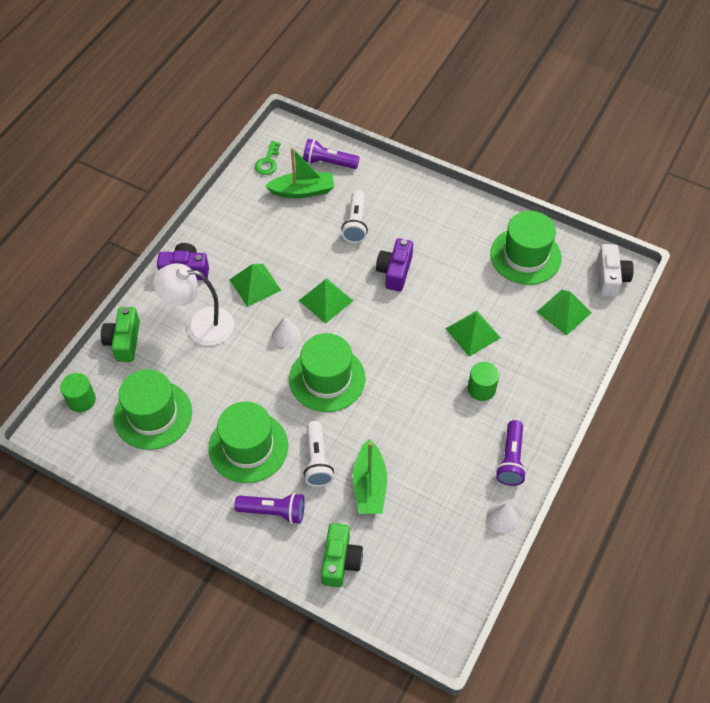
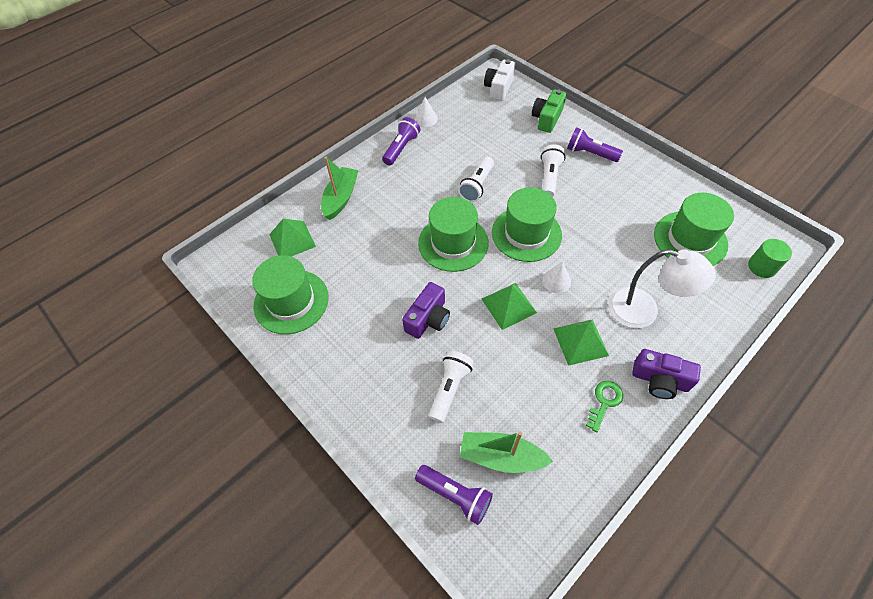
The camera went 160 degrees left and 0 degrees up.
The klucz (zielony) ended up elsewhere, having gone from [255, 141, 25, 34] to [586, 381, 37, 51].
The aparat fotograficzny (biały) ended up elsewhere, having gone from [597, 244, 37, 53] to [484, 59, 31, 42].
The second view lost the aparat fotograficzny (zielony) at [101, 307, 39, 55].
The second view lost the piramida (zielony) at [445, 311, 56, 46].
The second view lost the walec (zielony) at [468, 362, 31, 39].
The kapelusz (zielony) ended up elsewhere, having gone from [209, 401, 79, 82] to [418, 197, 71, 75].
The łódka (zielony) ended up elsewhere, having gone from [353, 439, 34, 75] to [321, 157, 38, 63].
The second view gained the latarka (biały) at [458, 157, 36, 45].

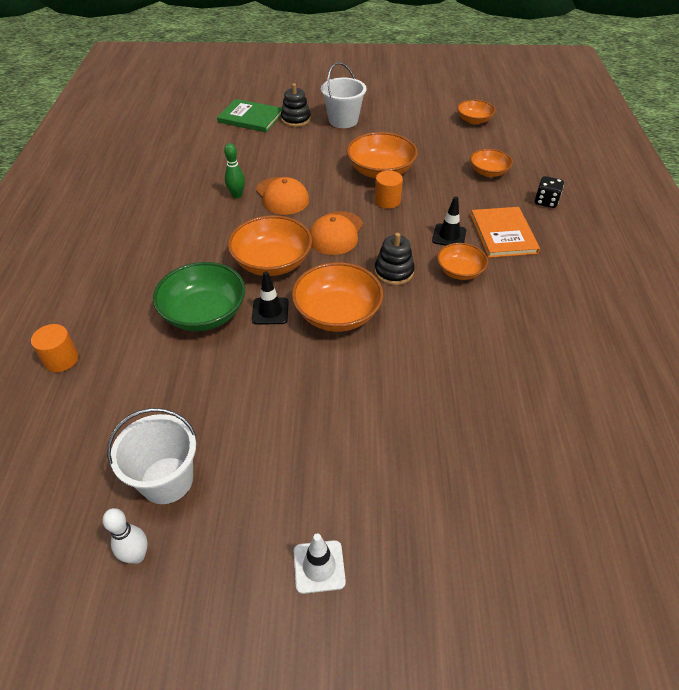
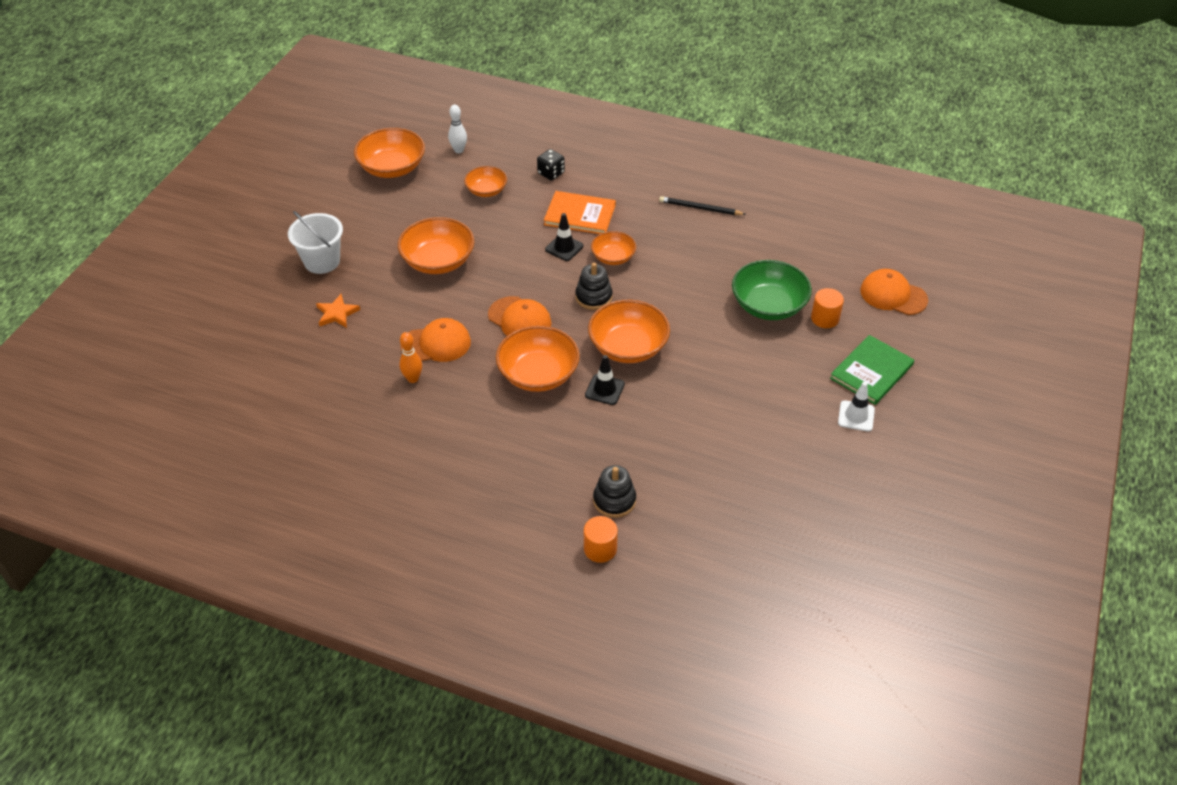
The camera went 70 degrees left and 0 degrees up.
The zabawka nakładanka (czarny) ended up elsewhere, having gone from [281, 83, 30, 44] to [593, 465, 43, 53].
The książka (zielony) ended up elsewhere, having gone from [217, 99, 65, 33] to [830, 335, 84, 70].
The size of the miska (pomarańczowy) at [457, 100, 38, 25] changed by a factor of 1.67.
What was the kręgiel (zielony) at [224, 143, 21, 55] turned into the kręgiel (pomarańczowy) at [399, 332, 23, 51].
The walec (pomarańczowy) ended up elsewhere, having gone from [375, 170, 28, 39] to [811, 288, 33, 40].
The miska (zielony) ended up elsewhere, having gone from [153, 262, 92, 69] to [732, 260, 80, 60].
The second view lost the wiadro (biały) at [107, 408, 89, 96].
The kręgiel (biały) ended up elsewhere, having gone from [103, 508, 45, 56] to [448, 104, 19, 49].
The second view gained the ołówek (czarny) at [659, 196, 87, 19].
The second view gained the czapka (pomarańczowy) at [860, 269, 68, 46].
The second view gained the gwiazda (pomarańczowy) at [316, 294, 44, 34].

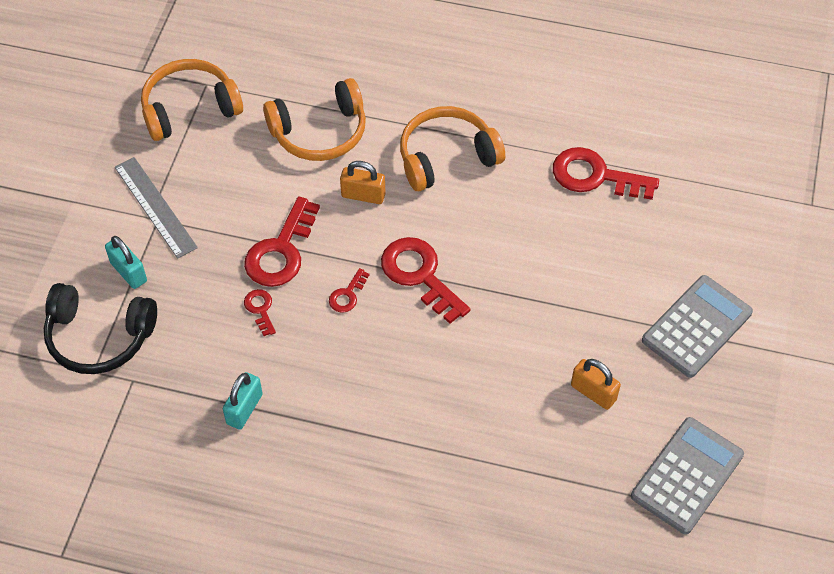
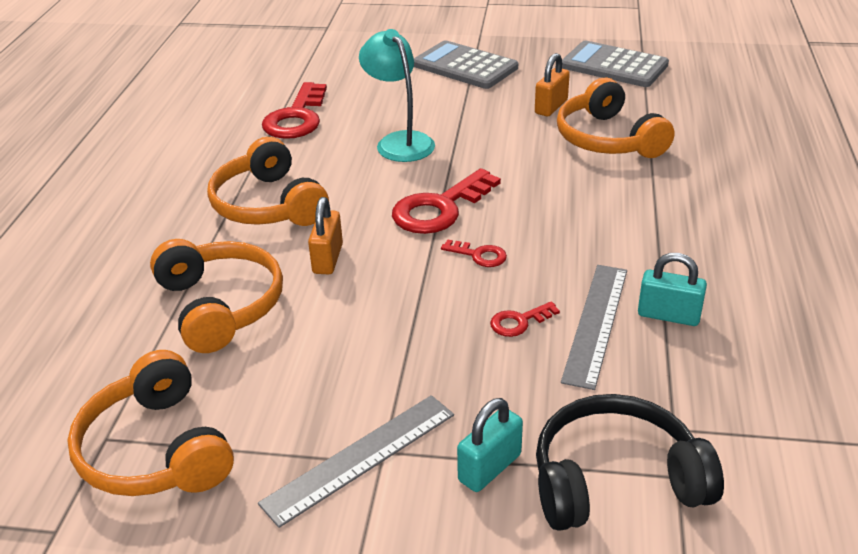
The camera went 95 degrees left and 20 degrees down.
The second view lost the klucz (czerwony) at [244, 196, 76, 91].
The słuchawki (czarny) at [44, 283, 113, 91] ended up facing another way, 105 degrees counterclockwise from before.
The second view gained the lampka (turkusowy) at [359, 29, 76, 133].
The second view gained the słuchawki (pomarańczowy) at [557, 78, 118, 80].
The second view gained the linijka (szary) at [561, 265, 66, 125].

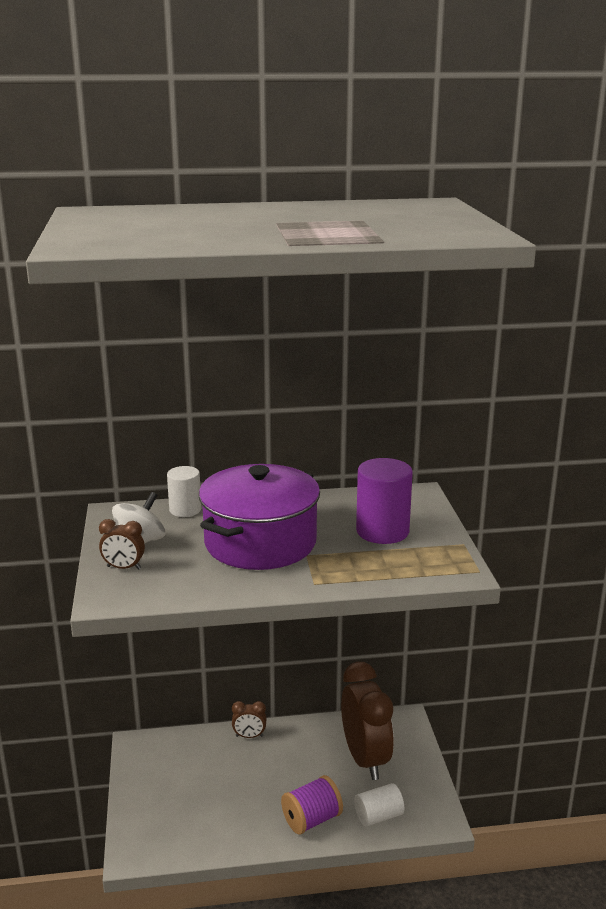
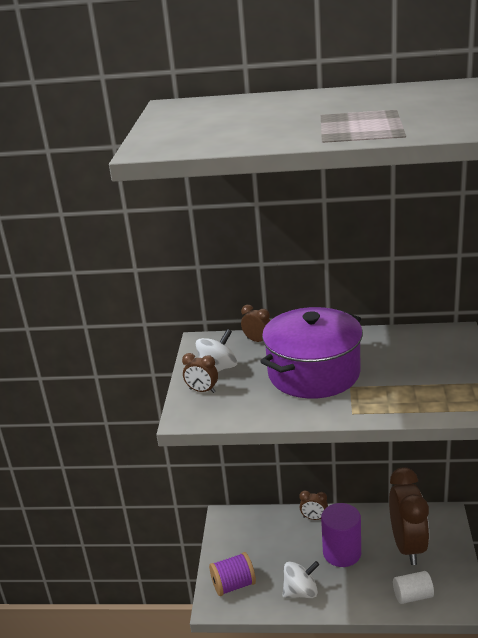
The camera went 15 degrees right and 5 degrees up.
The walec (fioletowy) ended up elsewhere, having gone from [356, 458, 57, 86] to [321, 503, 40, 64].
Where the walec (biały) stood at [167, 466, 34, 51], the budzik (brązowy) came to stand at [241, 305, 29, 37].
The szpulka (fioletowy) ended up elsewhere, having gone from [281, 775, 62, 60] to [209, 552, 47, 44].
The second view gained the bączek (biały) at [282, 561, 37, 37].

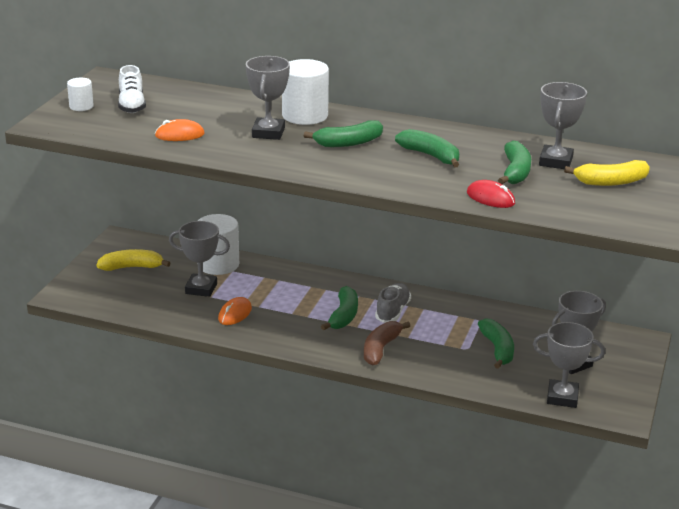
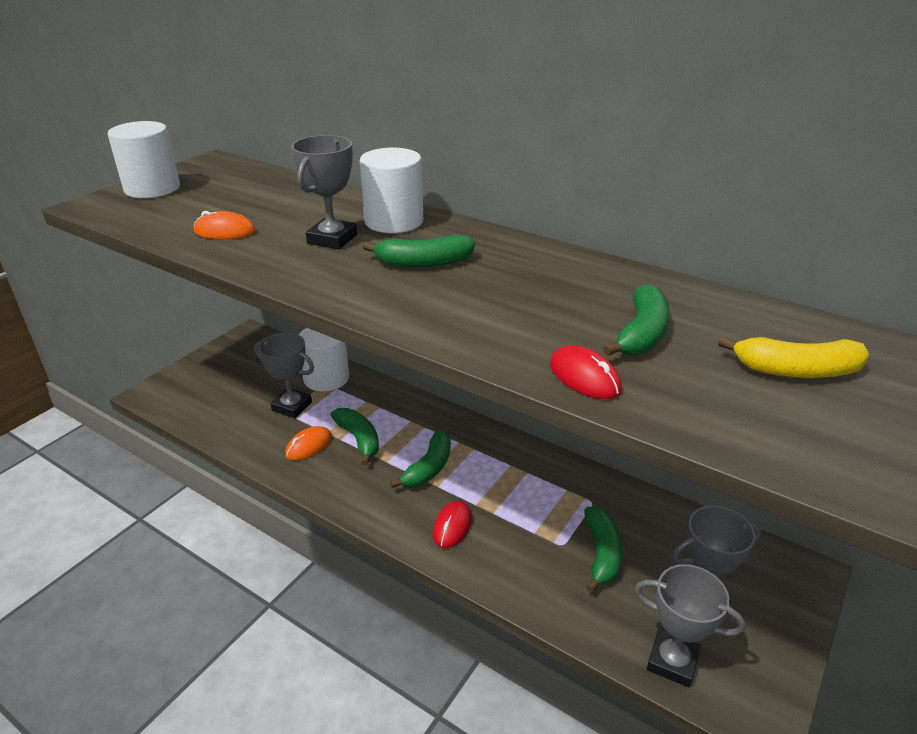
The camera went 15 degrees right and 5 degrees up.
The second view lost the but (biały) at [118, 65, 28, 48].
The size of the walec (biały) at [67, 78, 27, 33] changed by a factor of 1.92.
The second view lost the puchar (szary) at [539, 82, 48, 87].
The banan (zielony) ended up elsewhere, having gone from [395, 129, 64, 38] to [331, 408, 48, 57].
The second view lost the banan (żółty) at [96, 249, 75, 22].
The second view lost the but (szary) at [375, 283, 36, 40].
Where the banan (brązowy) stood at [364, 321, 46, 44], the myszka (czerwony) came to stand at [433, 501, 39, 47].

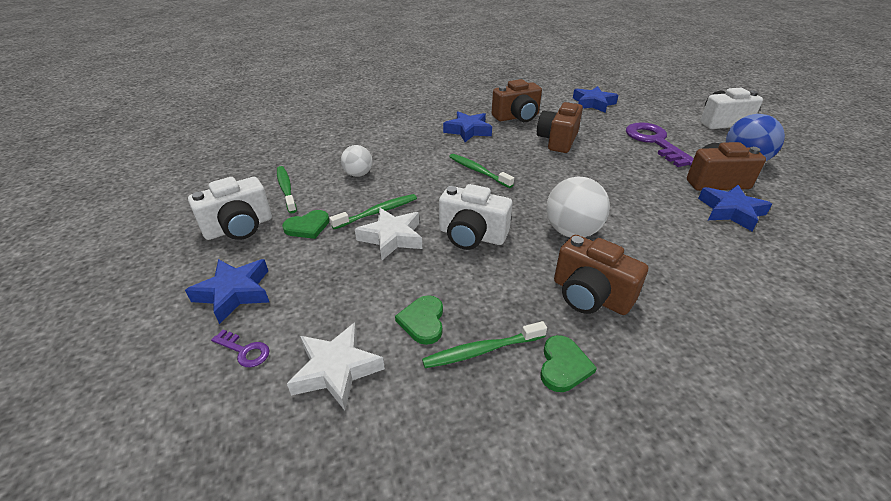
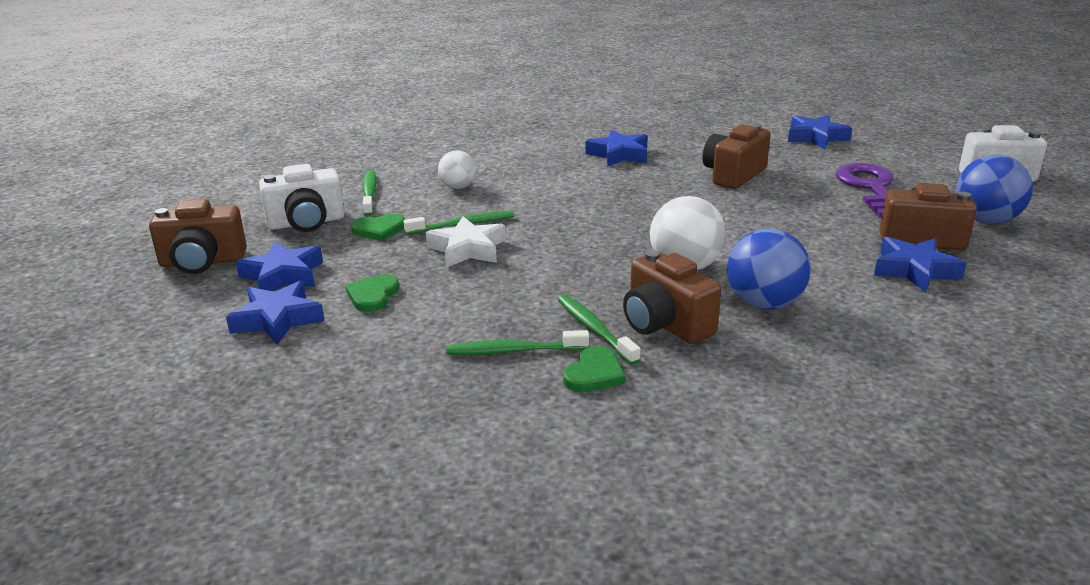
The camera went 15 degrees right and 10 degrees down.
The aparat fotograficzny (brązowy) ended up elsewhere, having gone from [492, 79, 50, 43] to [149, 199, 98, 75].
The szczoteczka do zębów (zielony) ended up elsewhere, having gone from [449, 154, 65, 34] to [557, 295, 84, 70].
The second view lost the aparat fotograficzny (biały) at [439, 184, 73, 66].
The serce (zielony) ended up elsewhere, having gone from [395, 295, 48, 50] to [345, 274, 55, 38].
The second view lost the gwiazda (biały) at [287, 323, 98, 87].
Where the klucz (fioletowy) stood at [211, 330, 59, 37], the gwiazda (niebieski) came to stand at [226, 281, 98, 64].
The second view gained the piłka (niebieski) at [727, 229, 84, 81].

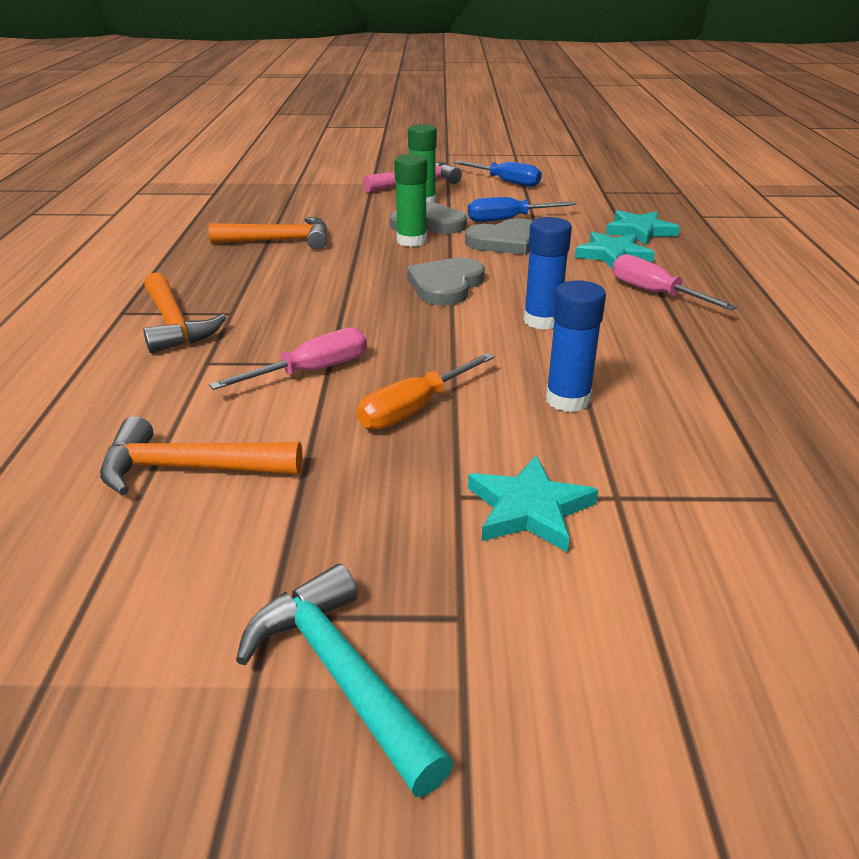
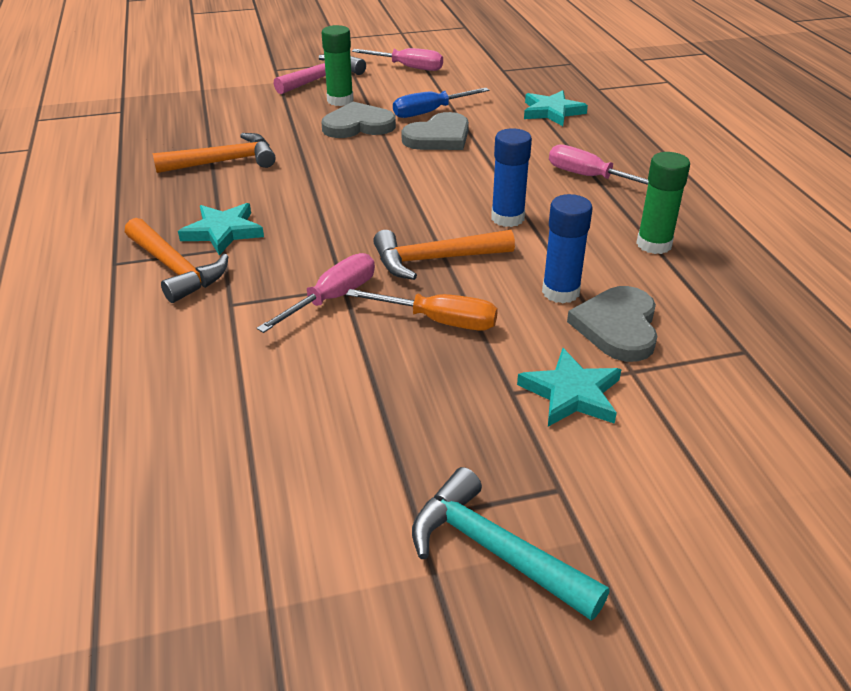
The camera went 15 degrees left and 5 degrees up.
The klej w sztyfcie (zielony) ended up elsewhere, having gone from [394, 154, 33, 93] to [636, 152, 54, 102].
What was the śrubokręt (niebieski) at [453, 161, 89, 26] turned into the śrubokręt (różowy) at [352, 48, 91, 23].
The gwiazda (turkusowy) ended up elsewhere, having gone from [575, 232, 80, 36] to [178, 203, 86, 52].
The serce (szary) ended up elsewhere, having gone from [407, 258, 78, 48] to [567, 286, 90, 76].
The śrubokręt (pomarańczowy) at [357, 353, 138, 77] ended up facing another way, 105 degrees counterclockwise from before.
The młotek (pomarańczowy) ended up elsewhere, having gone from [100, 416, 203, 79] to [373, 230, 142, 50].

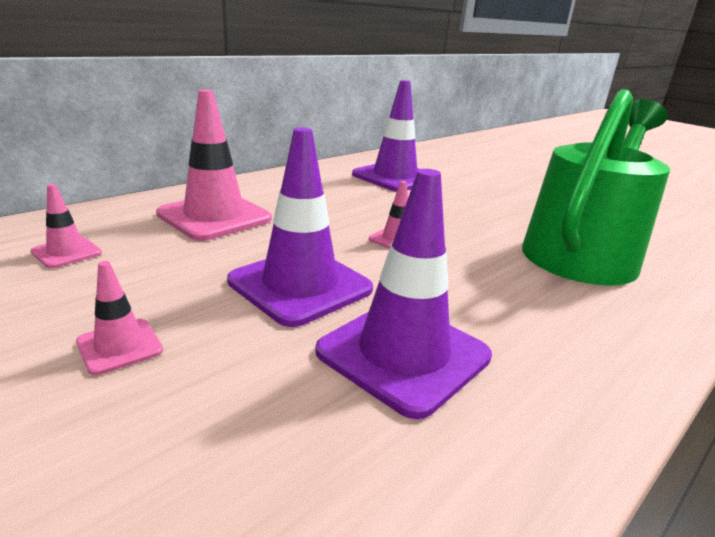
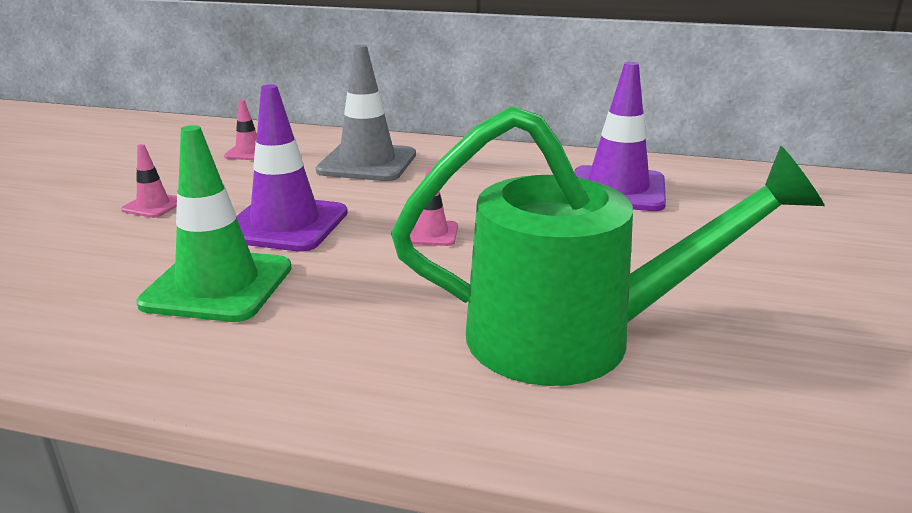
The camera went 60 degrees right and 0 degrees up.
What was the pachołek (różowy) at [156, 89, 116, 152] turned into the pachołek (szary) at [316, 45, 100, 136].
What was the pachołek (fioletowy) at [315, 169, 177, 250] turned into the pachołek (zielony) at [136, 125, 156, 197].

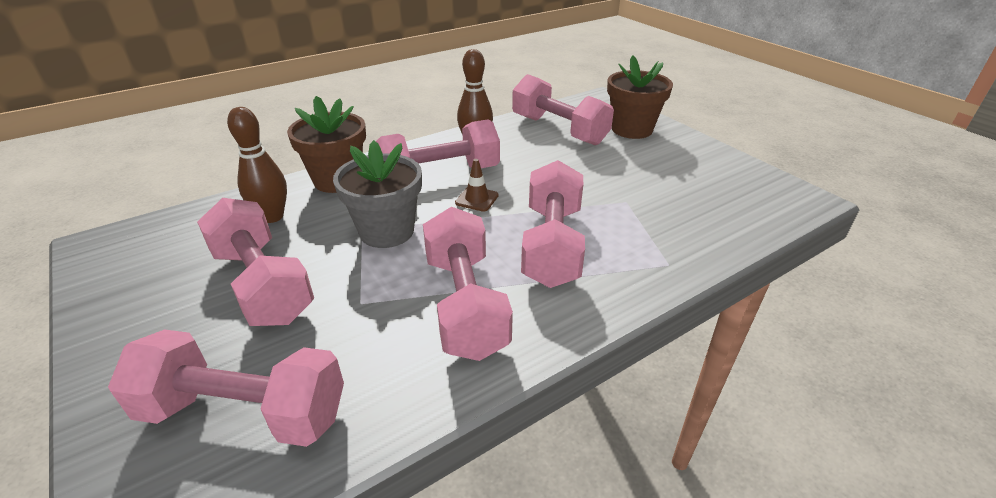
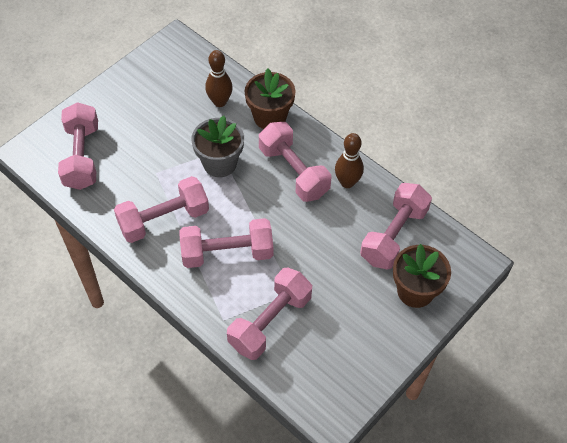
The camera went 75 degrees right and 20 degrees up.
The second view lost the pachołek (brązowy) at [455, 159, 44, 53].
The hantel (różowy) ended up elsewhere, having gone from [197, 198, 117, 128] to [227, 268, 85, 92].

